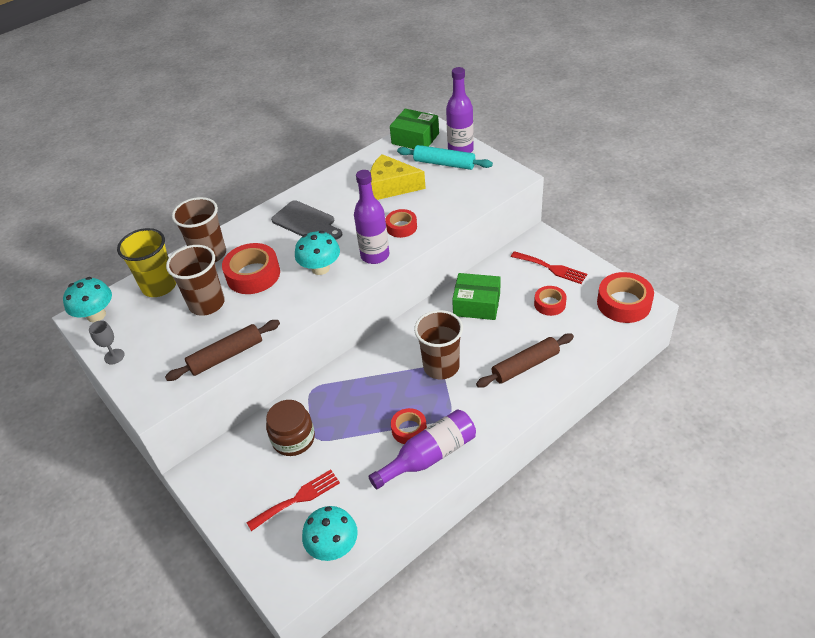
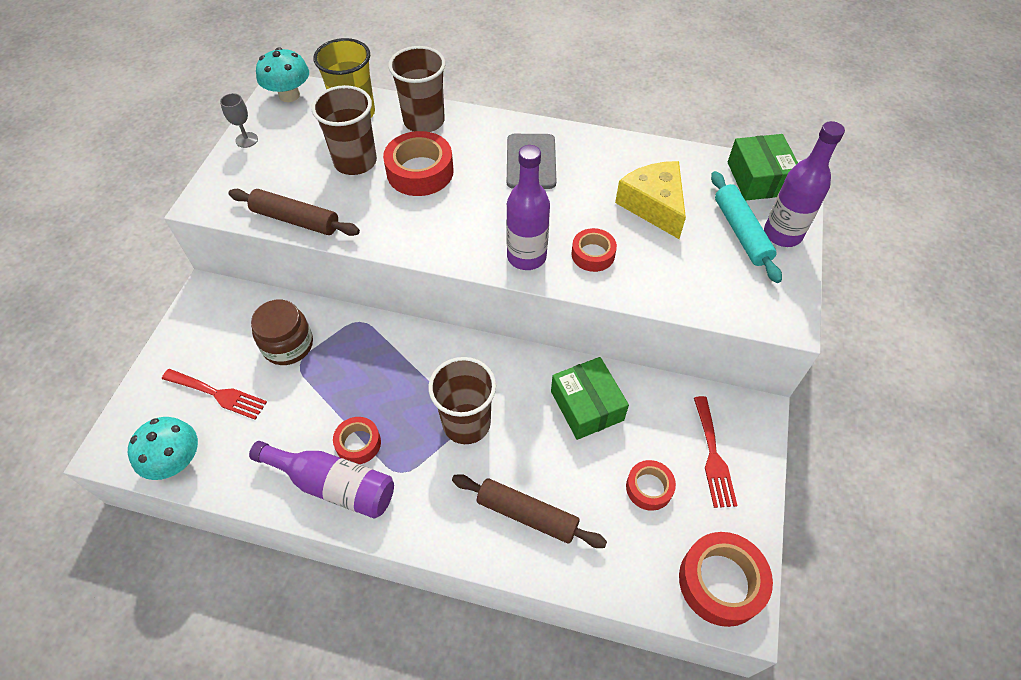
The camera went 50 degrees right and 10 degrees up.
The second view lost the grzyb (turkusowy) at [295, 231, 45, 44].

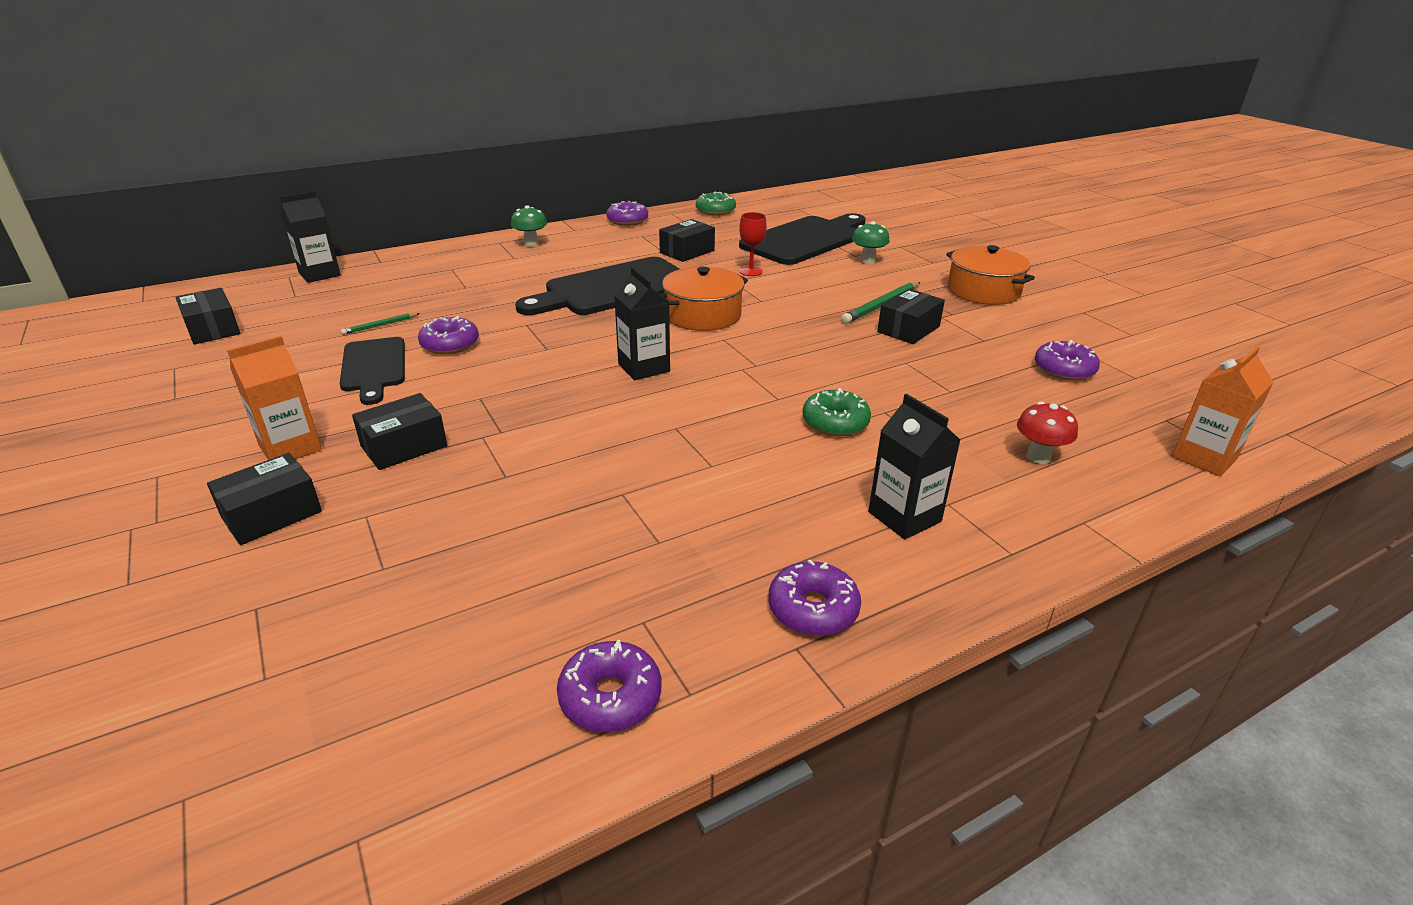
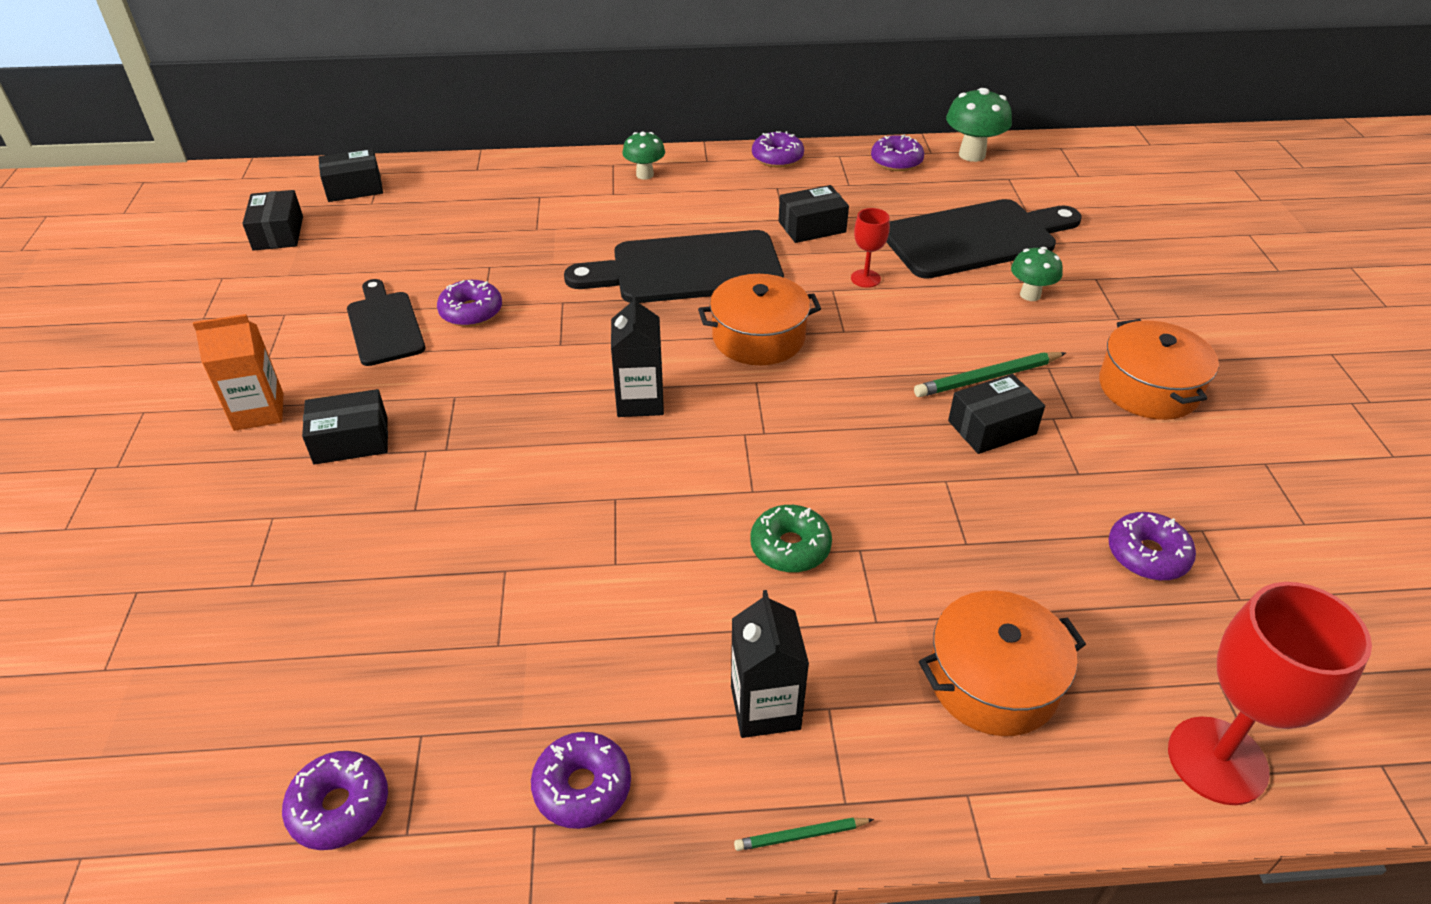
The camera went 25 degrees right and 10 degrees up.
The second view lost the karton mleka (czarny) at [280, 191, 61, 92].
What was the donut (zielony) at [696, 192, 40, 24] turned into the donut (fioletowy) at [871, 135, 53, 36].
The ołówek (zielony) ended up elsewhere, having gone from [341, 313, 79, 22] to [734, 818, 140, 33].
The deska do krojenia (czarny) at [340, 337, 65, 68] ended up facing another way, 150 degrees clockwise from before.
Where the karton mleka (pomarańczowy) stood at [1172, 346, 102, 131], the kielich (czerwony) came to stand at [1168, 582, 204, 223].
Where the grzyb (czerwony) stood at [1017, 402, 61, 62], the garnek (pomarańczowy) came to stand at [919, 591, 167, 145].
The pudełko (czarny) ended up elsewhere, having gone from [207, 453, 115, 92] to [318, 148, 65, 54].
The second view gained the grzyb (zielony) at [946, 88, 66, 74].

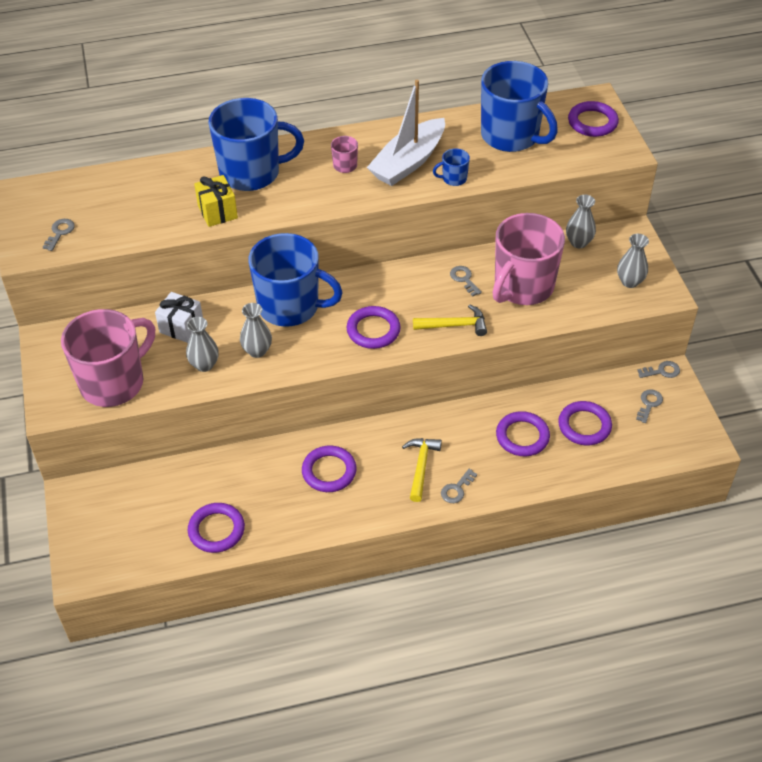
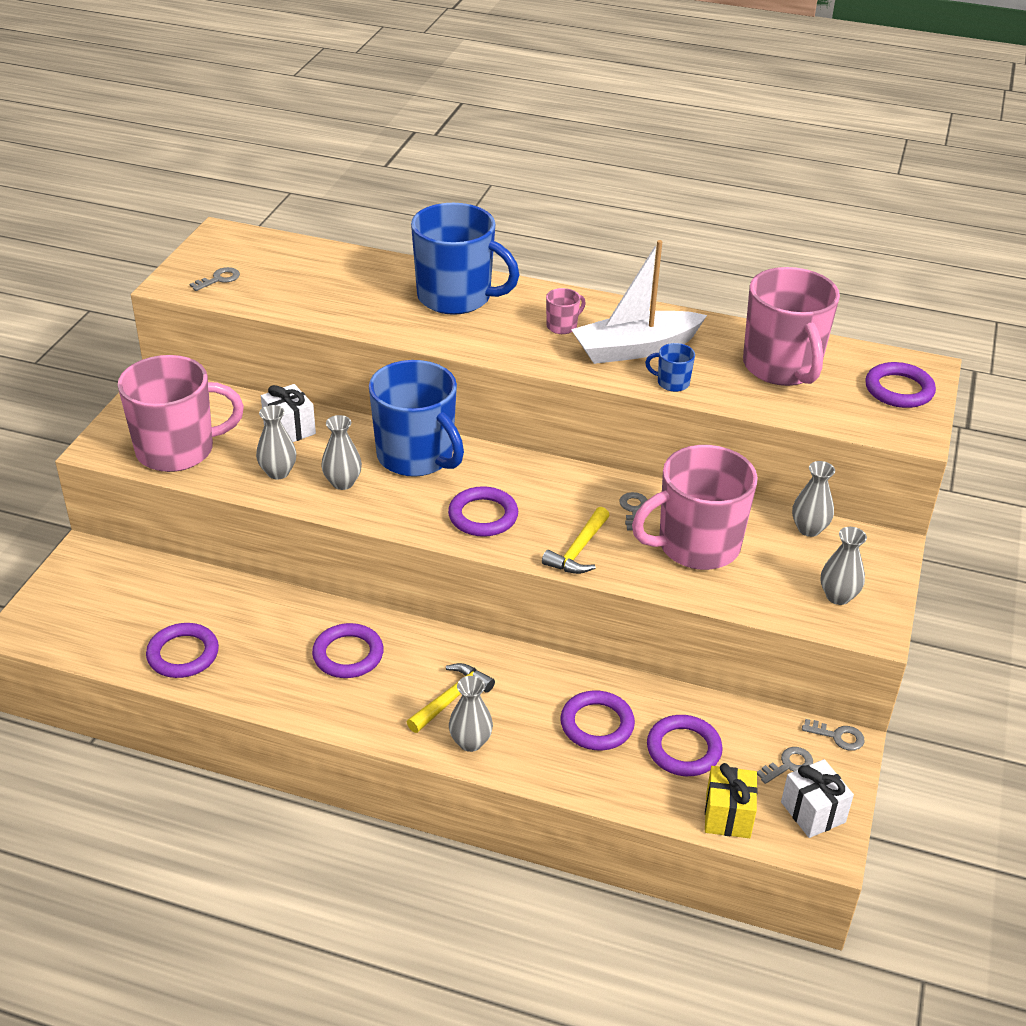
The camera went 30 degrees right and 10 degrees down.
What was the kubek (niebieski) at [481, 61, 77, 91] turned into the kubek (różowy) at [743, 267, 97, 119].
The prezent (żółty) ended up elsewhere, having gone from [194, 175, 44, 52] to [705, 763, 53, 75].
The młotek (żółty) at [413, 304, 74, 32] ended up facing another way, 90 degrees clockwise from before.
Where the klucz (szary) stood at [441, 469, 36, 34], the wazon (szary) came to stand at [449, 676, 44, 76].
The second view gained the prezent (biały) at [781, 759, 73, 79].

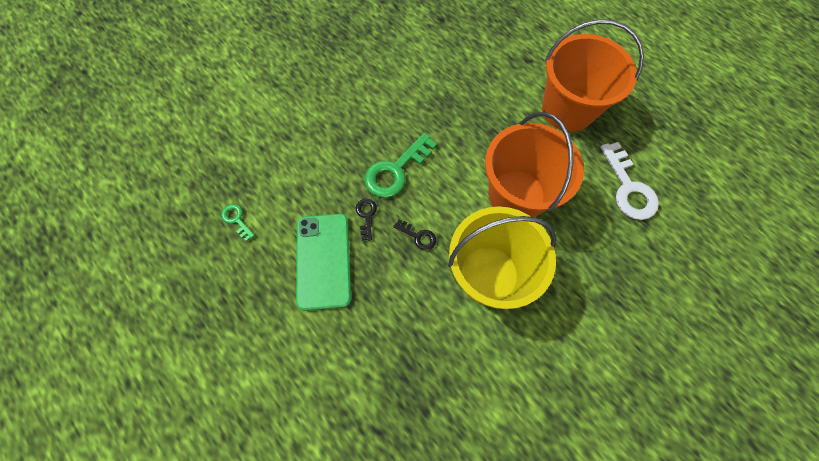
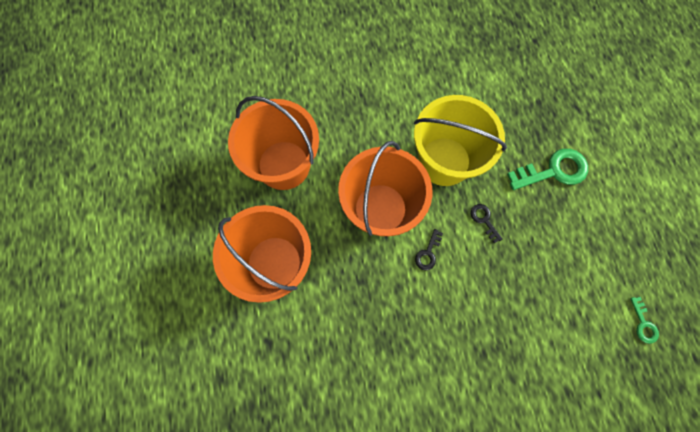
The camera went 150 degrees left and 5 degrees up.
The klucz (zielony) ended up elsewhere, having gone from [365, 133, 72, 65] to [507, 149, 81, 41].
Where the klucz (biały) stood at [600, 142, 59, 78], the wiadro (pomarańczowy) came to stand at [228, 96, 91, 94].
The klucz (czarny) ended up elsewhere, having gone from [356, 199, 21, 42] to [415, 229, 28, 41].
The second view lost the telefon (zielony) at [296, 214, 55, 97].

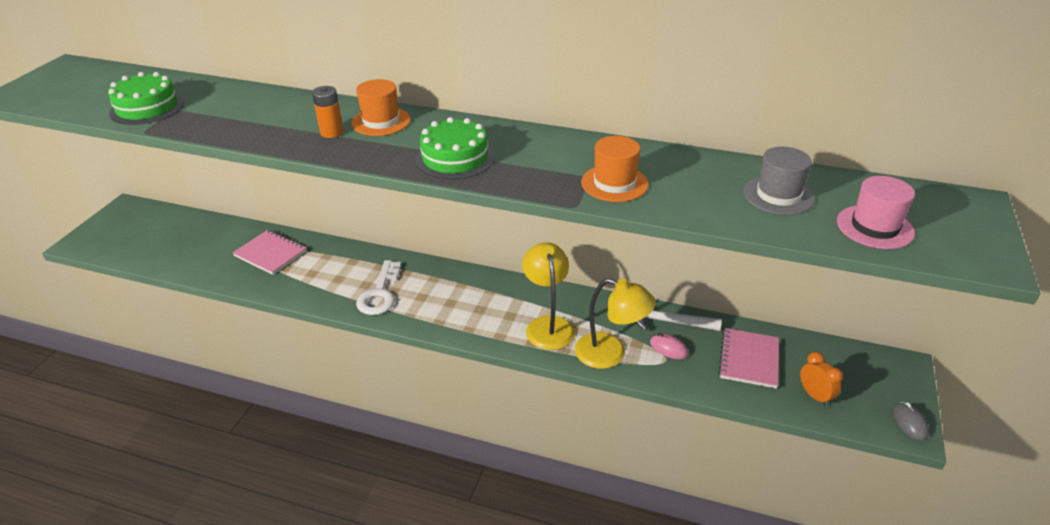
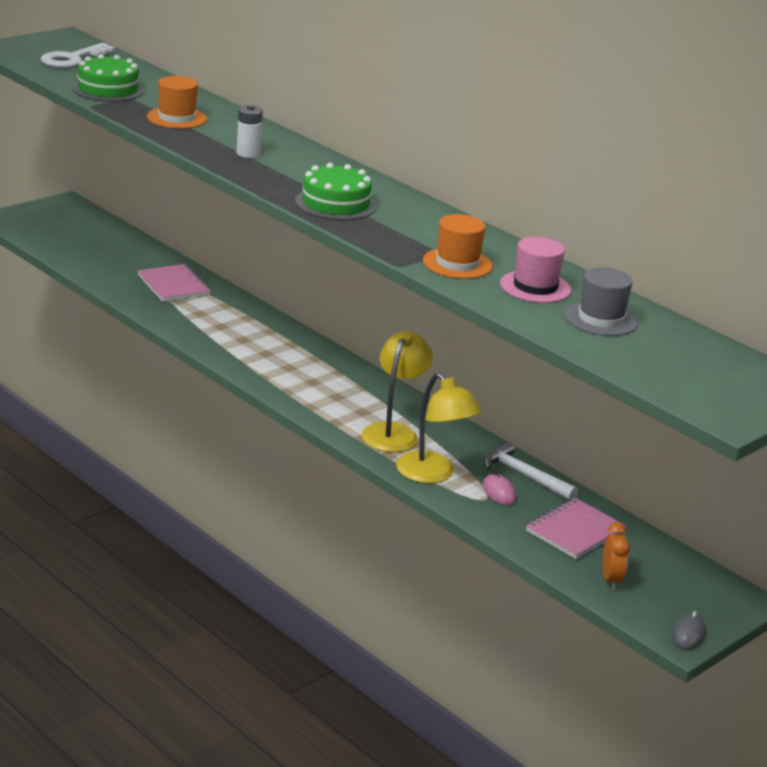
The camera went 25 degrees right and 10 degrees down.
The kapelusz (pomarańczowy) ended up elsewhere, having gone from [351, 79, 60, 57] to [147, 76, 60, 53].
What was the bateria (pomarańczowy) at [312, 86, 32, 52] turned into the bateria (biały) at [236, 104, 27, 54].
The kapelusz (różowy) ended up elsewhere, having gone from [837, 176, 78, 73] to [500, 237, 71, 66].
The klucz (biały) ended up elsewhere, having gone from [356, 260, 45, 55] to [41, 43, 75, 25].

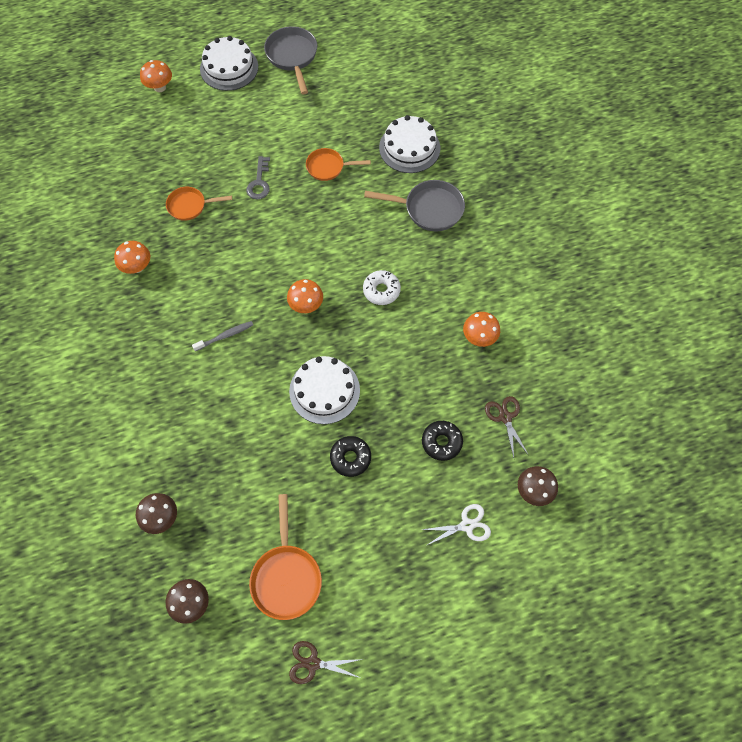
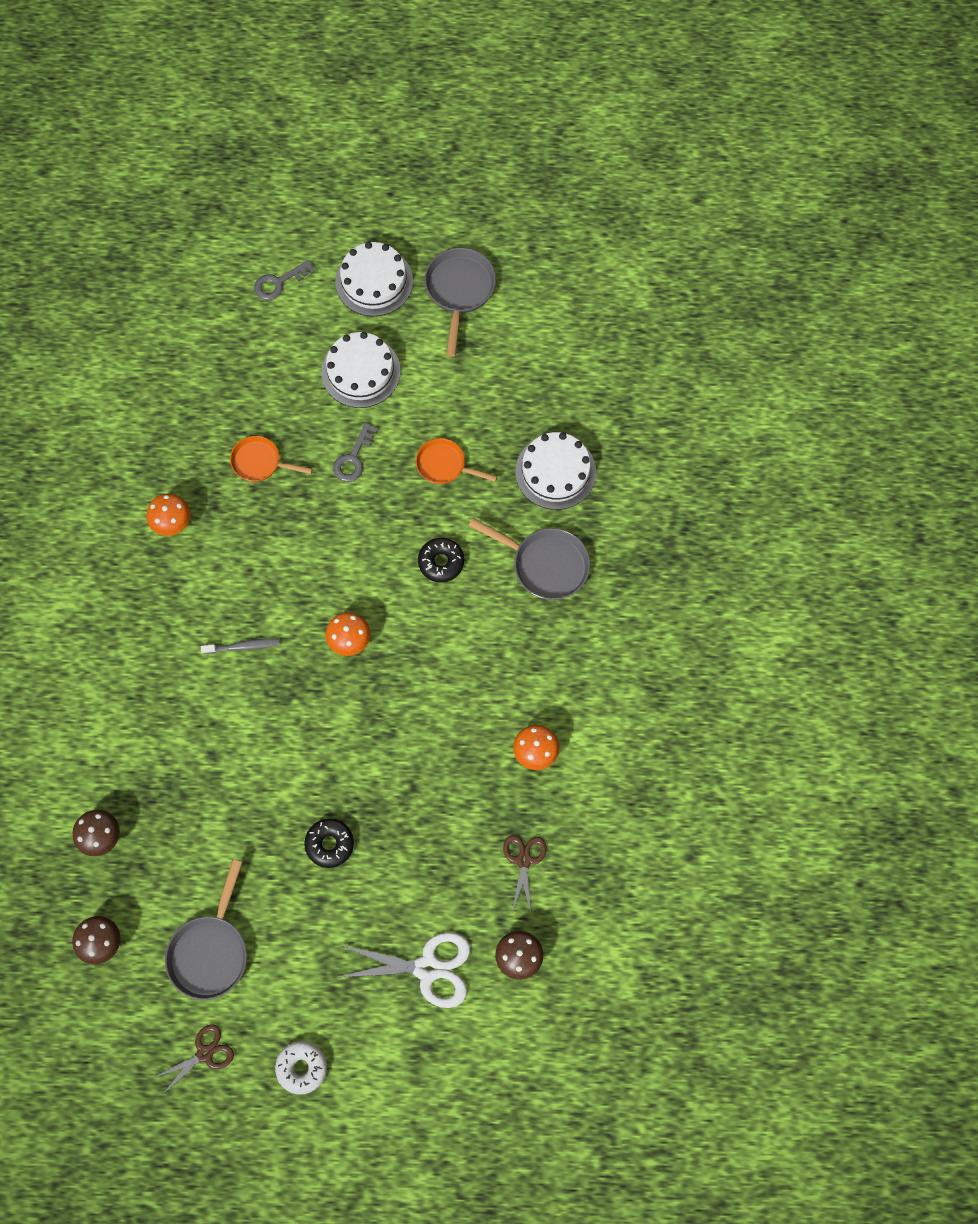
The camera went 20 degrees right and 5 degrees up.
Where the grzyb (pomarańczowy) stood at [140, 60, 32, 32], the klucz (szary) came to stand at [254, 260, 61, 40].
The donut (biały) ended up elsewhere, having gone from [363, 270, 38, 35] to [275, 1041, 52, 53].
The tort (biały) ended up elsewhere, having gone from [289, 356, 71, 68] to [321, 332, 80, 76].
The donut (czarny) ended up elsewhere, having gone from [422, 421, 41, 40] to [418, 538, 46, 45].
What was the patelnia (pomarańczowy) at [249, 494, 73, 126] turned into the patelnia (szary) at [165, 860, 82, 140].
The size of the nożyczki (biały) at [421, 504, 70, 41] changed by a factor of 1.67.
The nożyczki (brązowy) at [289, 641, 74, 43] ended up facing another way, 120 degrees clockwise from before.

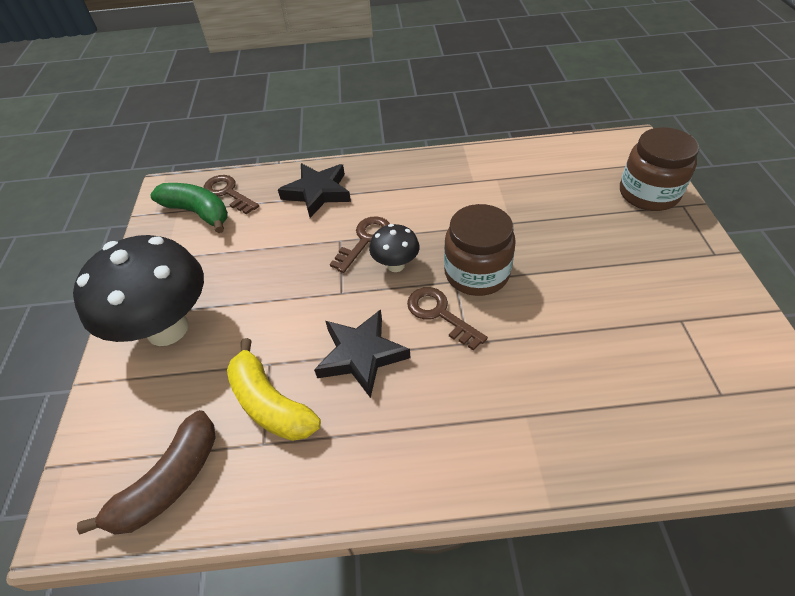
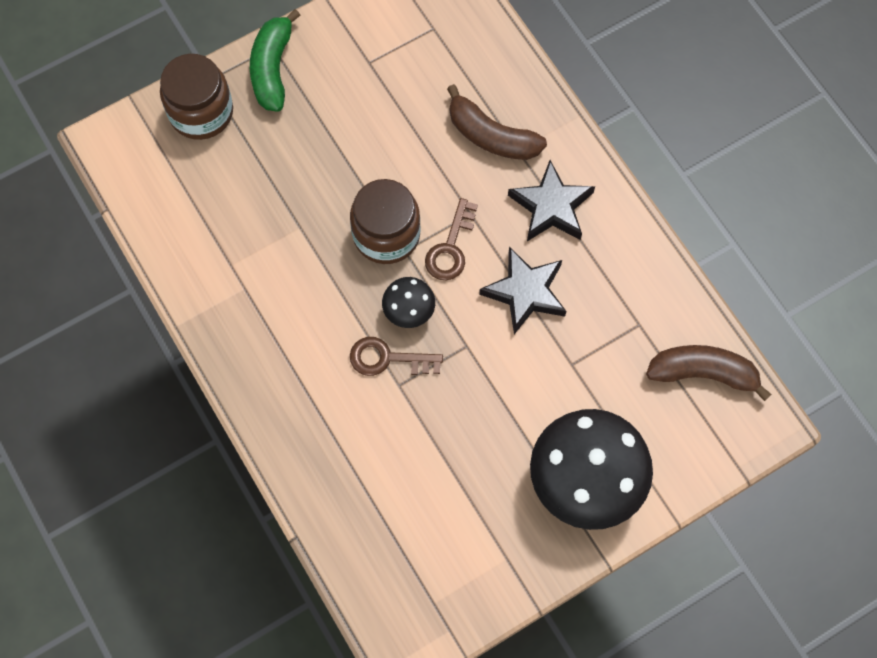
The camera went 120 degrees left and 20 degrees up.
The gwiazda (czarny) ended up elsewhere, having gone from [278, 163, 73, 55] to [508, 160, 87, 81].
The second view lost the klucz (brązowy) at [204, 175, 55, 40].
The banan (zielony) ended up elsewhere, having gone from [151, 183, 77, 50] to [250, 9, 50, 103].
The second view lost the banan (żółty) at [227, 338, 94, 103].
The second view gained the banan (brązowy) at [447, 84, 100, 76].

